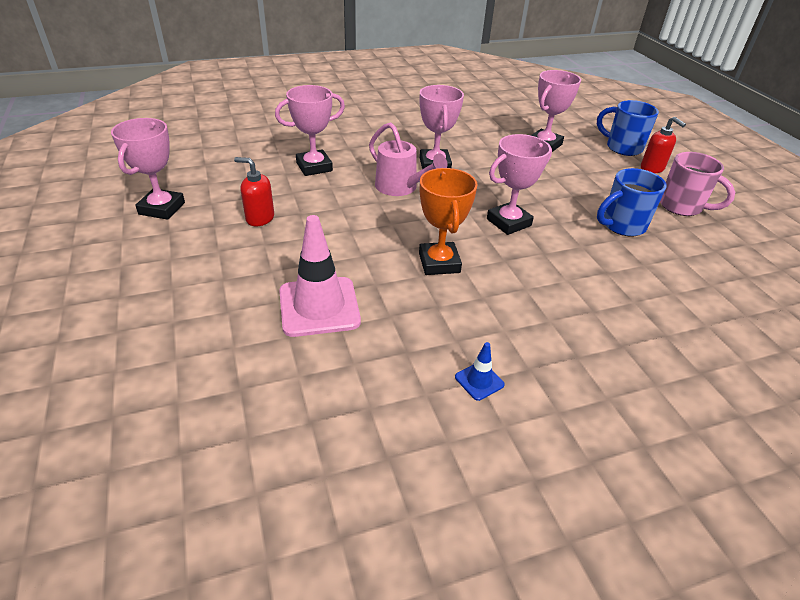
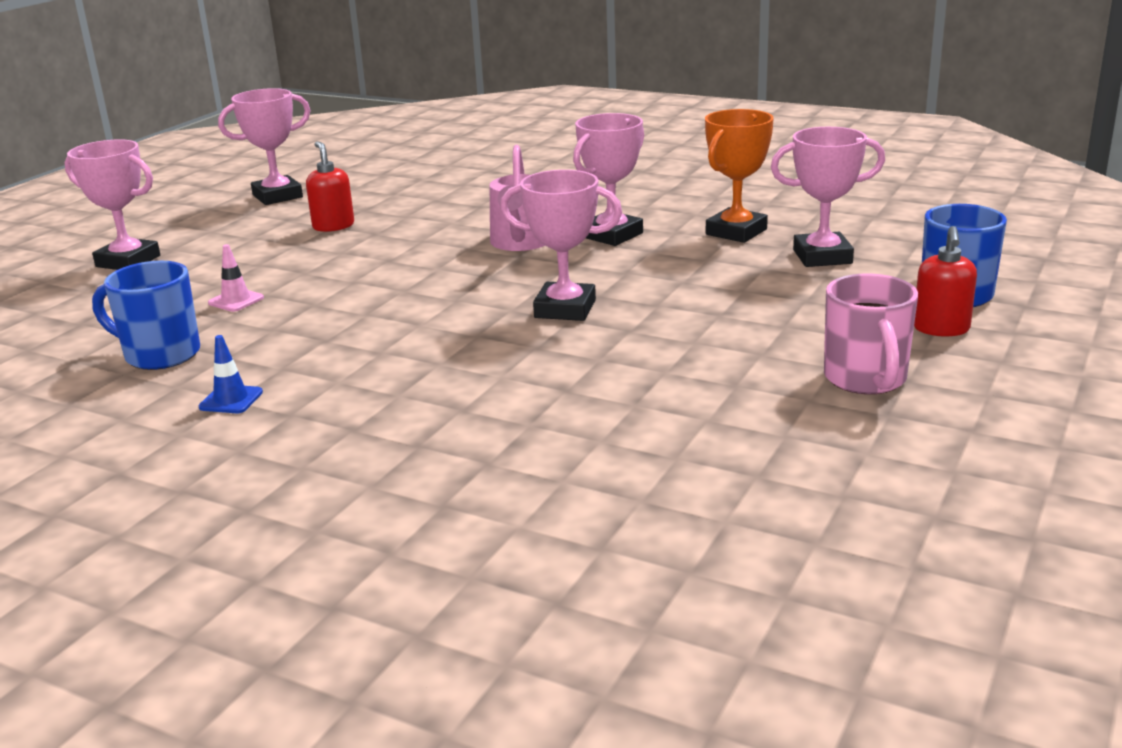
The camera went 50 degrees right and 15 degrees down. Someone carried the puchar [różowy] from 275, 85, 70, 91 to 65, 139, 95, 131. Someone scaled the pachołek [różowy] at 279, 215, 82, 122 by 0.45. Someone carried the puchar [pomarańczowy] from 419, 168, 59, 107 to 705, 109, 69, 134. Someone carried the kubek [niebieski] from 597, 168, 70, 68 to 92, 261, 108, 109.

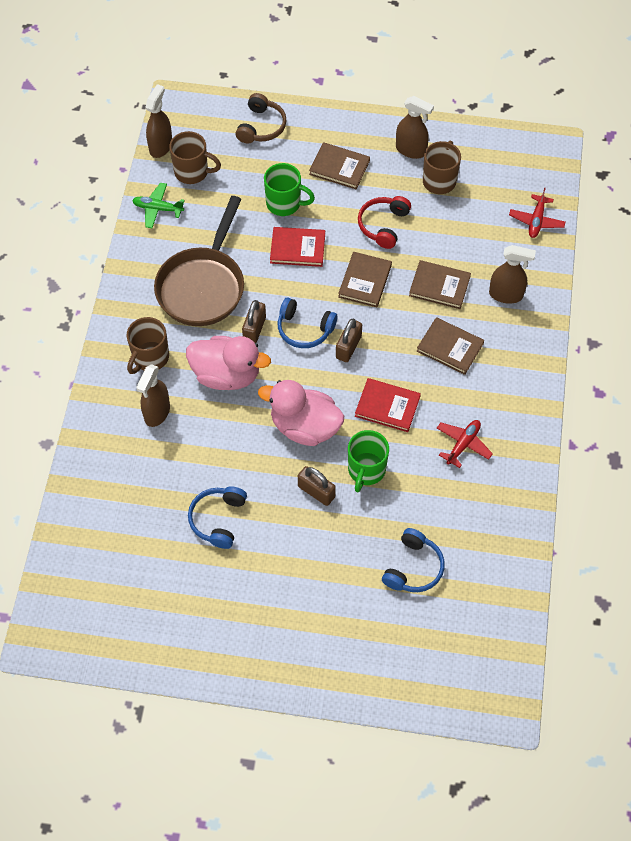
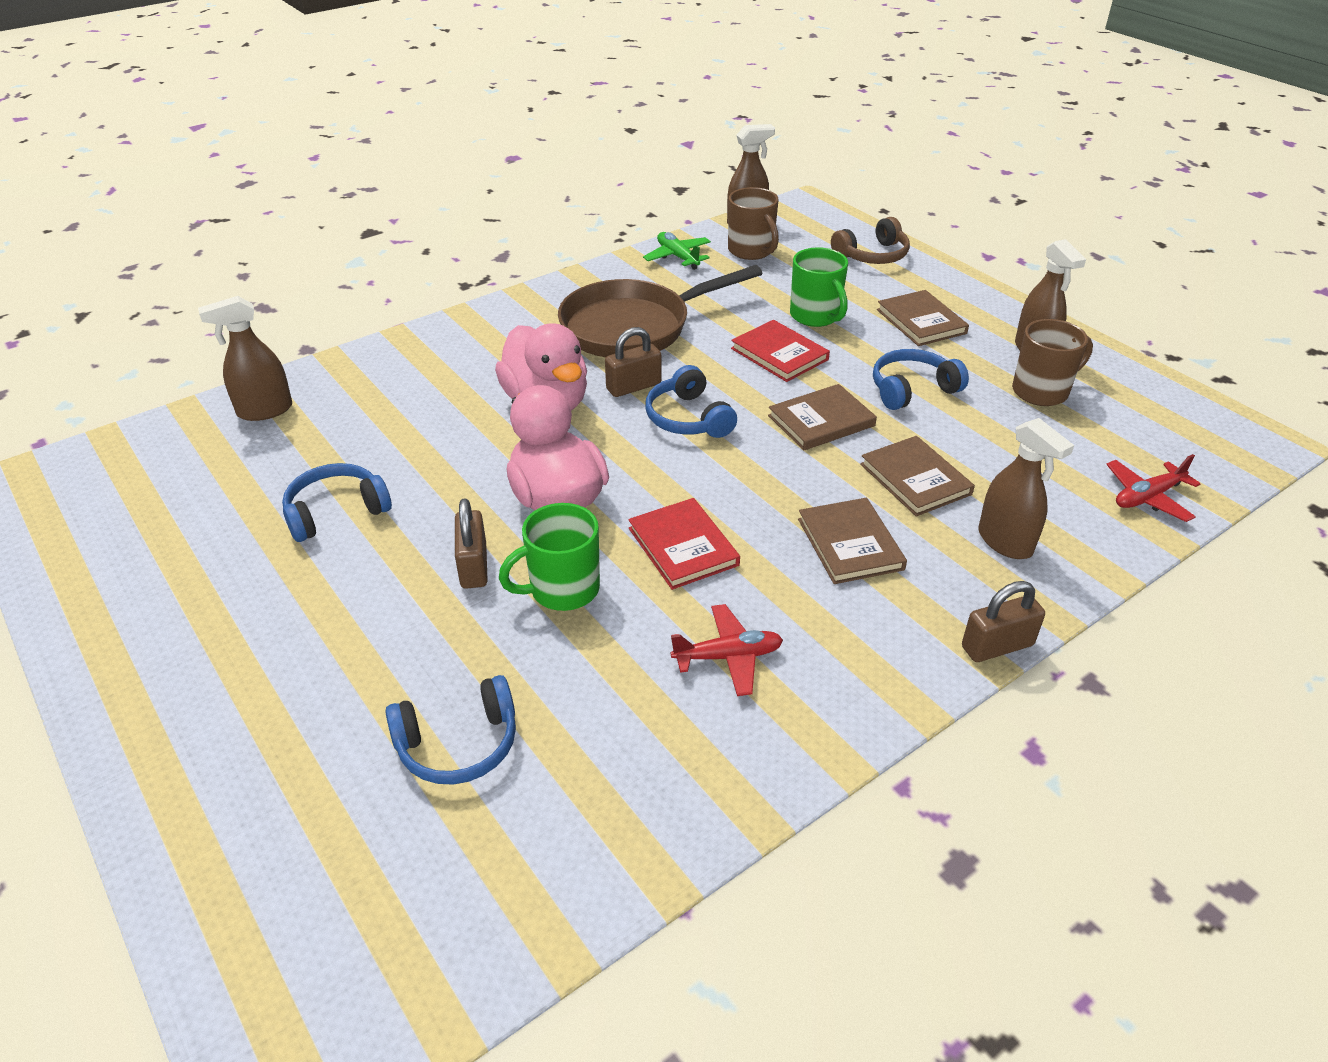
The camera went 45 degrees right and 20 degrees down. Someone took away the kubek [brązowy] at 127, 317, 42, 57. Someone carried the spryskiwacz [brązowy] from 136, 364, 34, 63 to 198, 296, 94, 125. Someone carried the kłódka [brązowy] from 336, 319, 26, 43 to 962, 581, 83, 81. Someone repainted the słuchawki [czerwony] at 358, 196, 53, 53, which became the słuchawki [niebieski] at 873, 349, 96, 61.

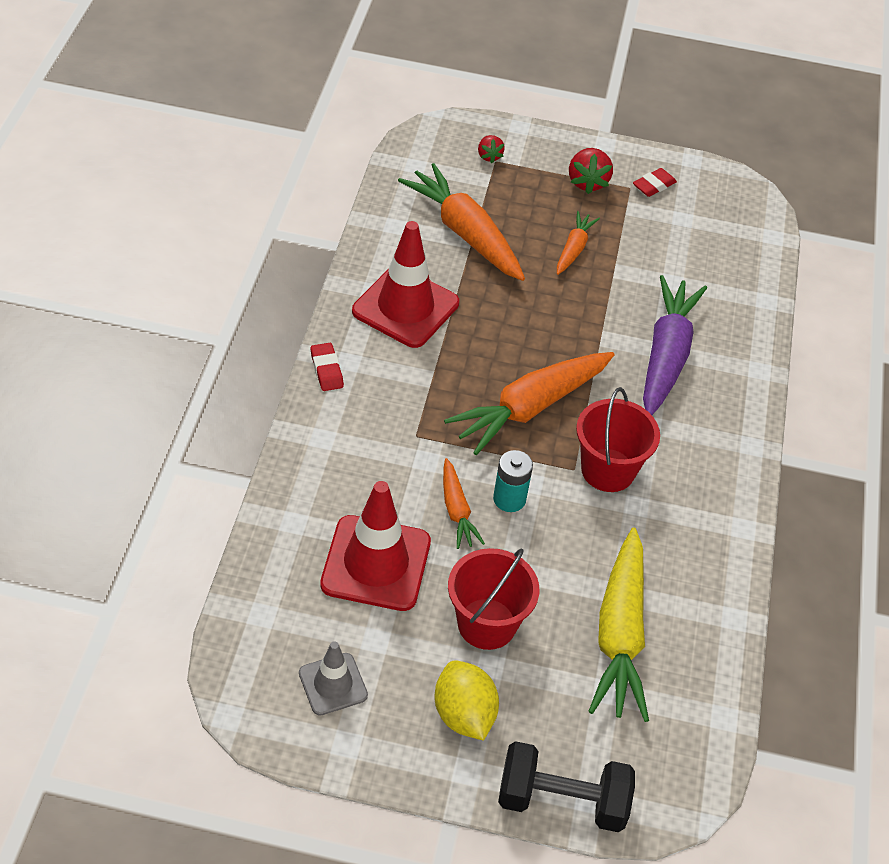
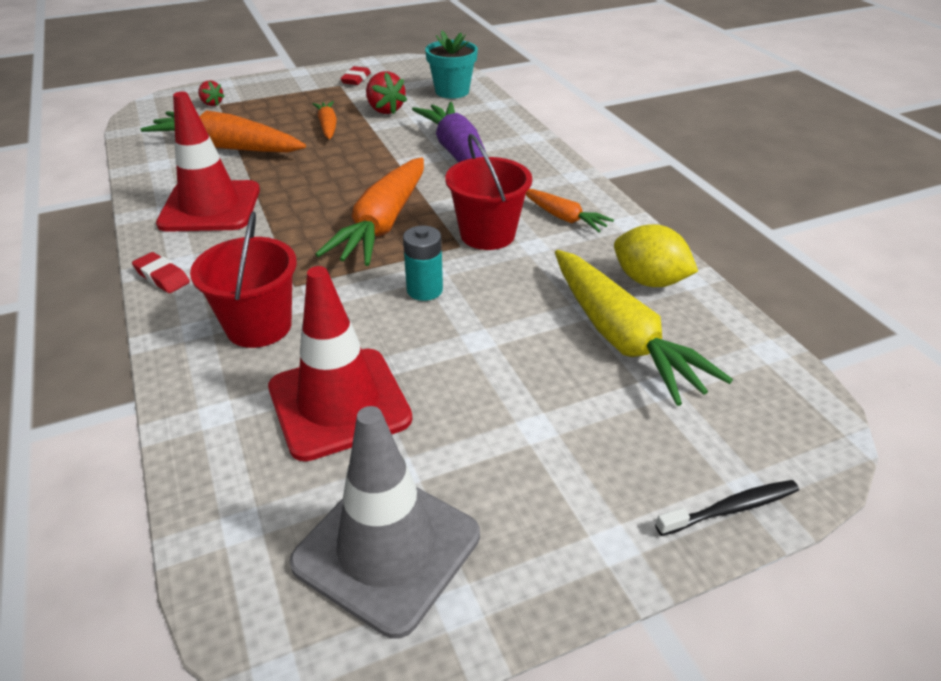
The camera went 30 degrees left and 10 degrees down. Someone scaled the pachołek [szary] at 299, 641, 69, 75 by 1.79. Someone carried the cytryna [żółty] from 435, 660, 64, 81 to 614, 224, 84, 63. Someone carried the marchewka [pomarańczowy] from 443, 458, 42, 91 to 526, 189, 88, 43. Someone carried the wiadro [czerwony] from 448, 548, 91, 102 to 190, 211, 107, 137. Someone swapped the hantel [czarny] at 498, 741, 137, 91 for the szczoteczka do zębów [czarny] at 655, 480, 144, 56. Someone carried the truskawka [czerwony] from 569, 148, 44, 46 to 366, 71, 41, 44. Someone put down the doniczka [turkusowy] at 425, 31, 53, 68.

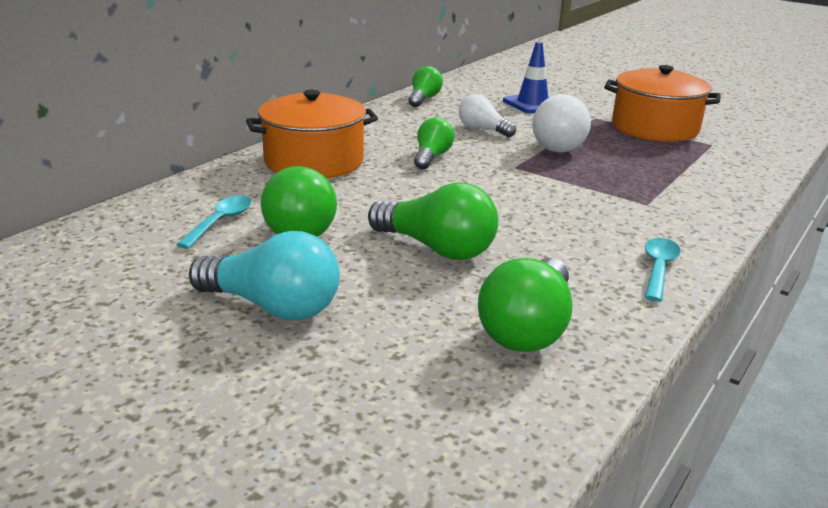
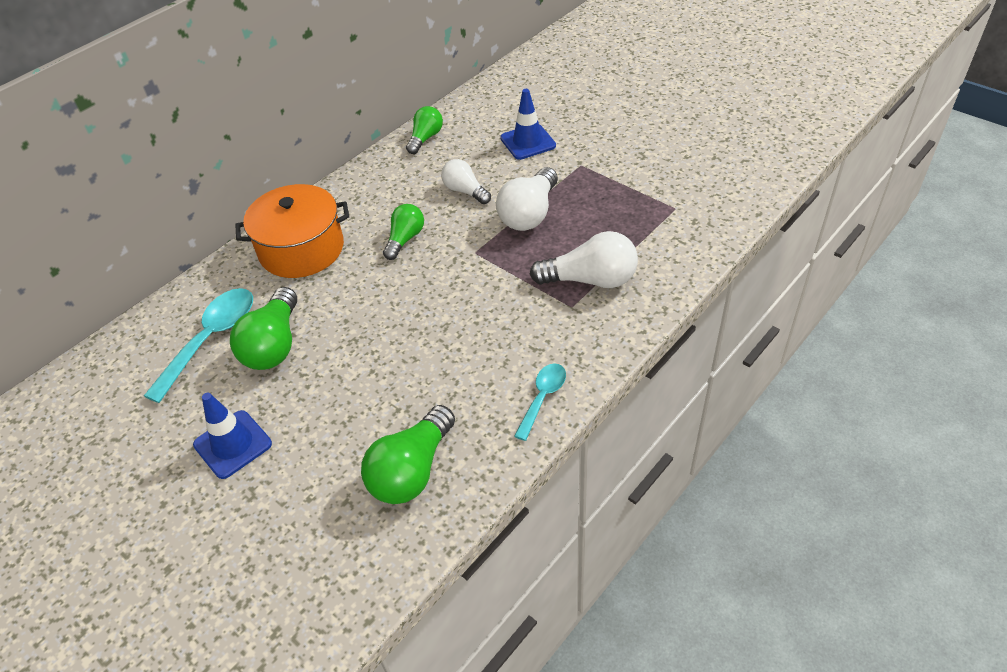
The camera went 10 degrees right and 20 degrees up. Someone scaled the łyżka [turkusowy] at 176, 195, 76, 54 by 1.70. Someone swapped the żarówka [turkusowy] at 189, 231, 151, 89 for the pachołek [niebieski] at 193, 393, 79, 86. Someone took away the żarówka [zielony] at 368, 183, 130, 77. Someone took away the garnek [pomarańczowy] at 604, 65, 117, 77. Someone put down the żarówka [biały] at 530, 231, 108, 57.

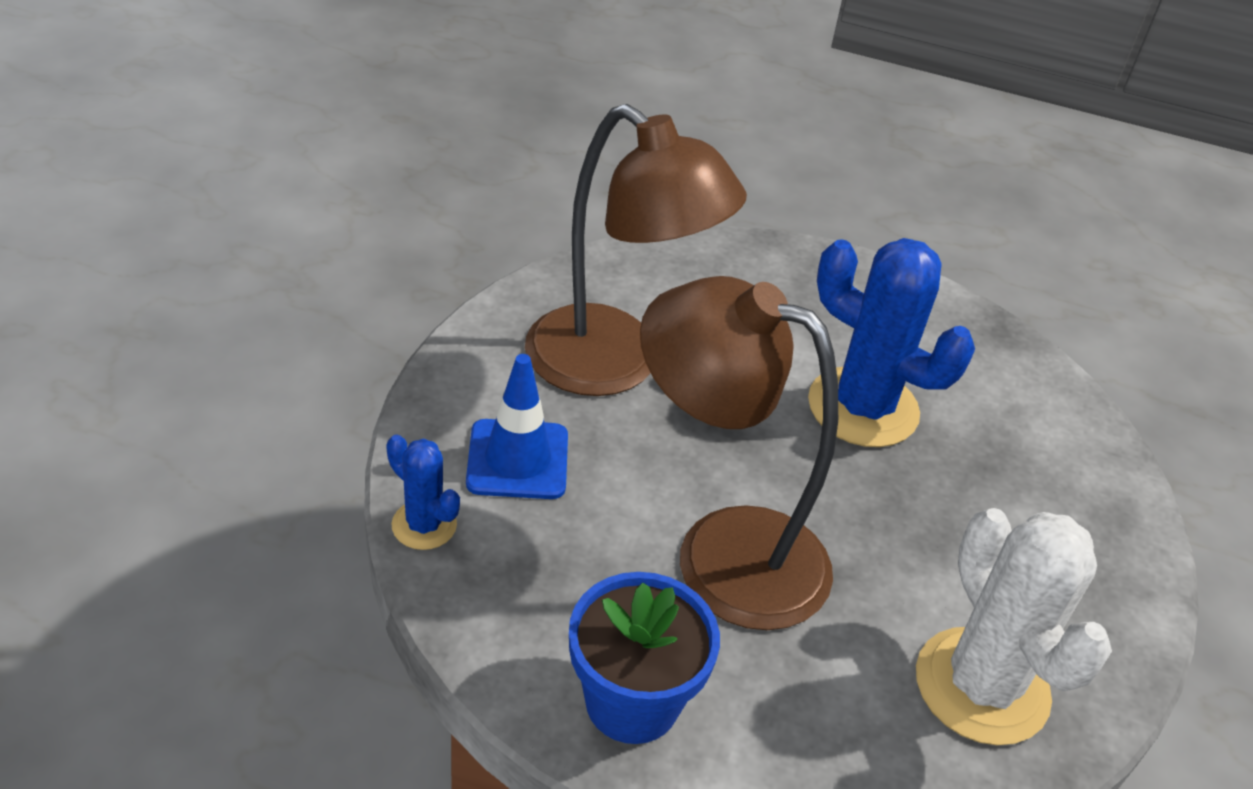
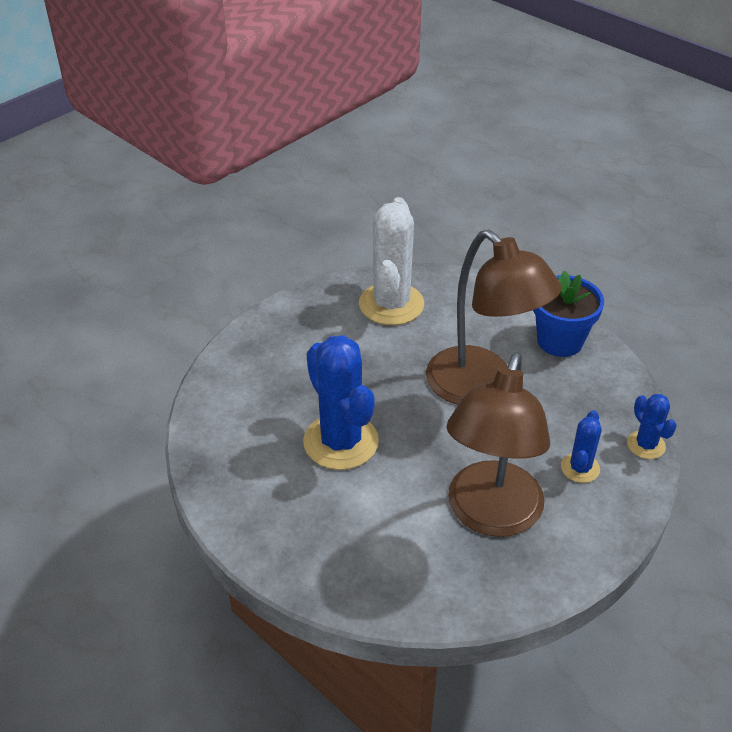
The camera went 150 degrees left and 0 degrees up. Someone swapped the pachołek [niebieski] at 466, 354, 102, 145 for the kaktus [niebieski] at 561, 410, 41, 73. Someone rotated the lampka [brązowy] at 525, 104, 222, 292 by 135 degrees counterclockwise.

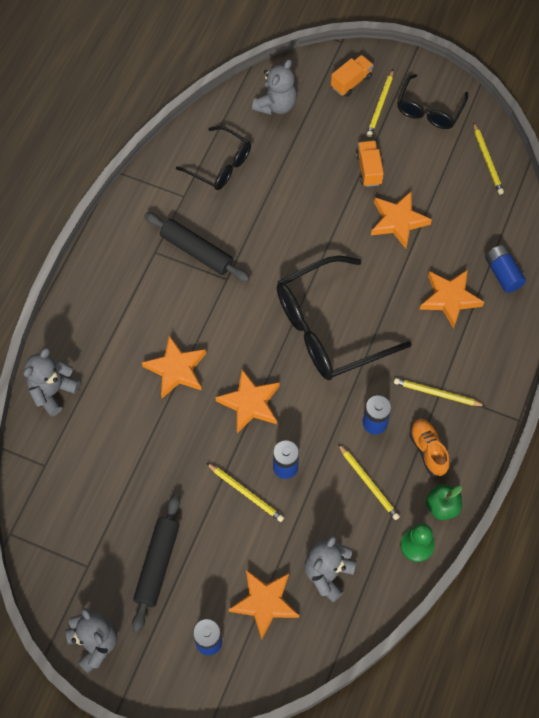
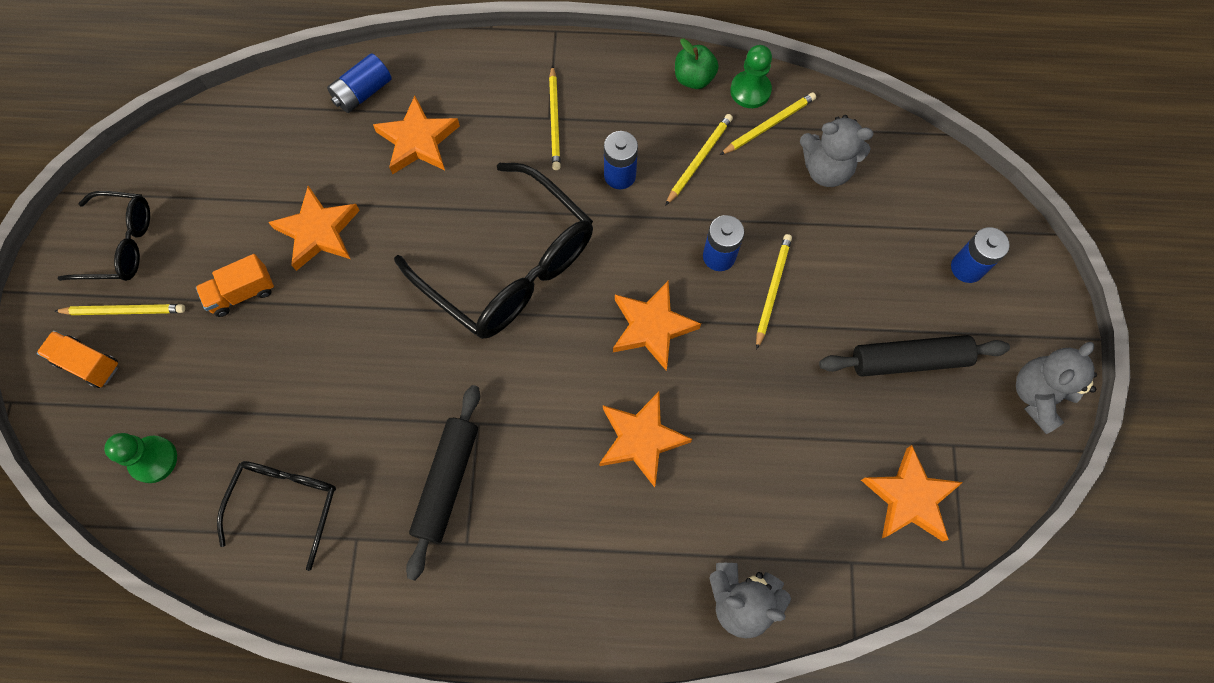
The camera went 110 degrees left and 5 degrees up. Someone carried the gwiazda [pomarańczowy] from 229, 570, 70, 70 to 861, 445, 102, 97. Someone swapped the miś [szary] at 252, 59, 45, 56 for the pionek [zielony] at 104, 433, 73, 50. Someone took away the but [pomarańczowy] at 409, 419, 41, 57. Someone carried the ołówek [żółty] from 473, 122, 31, 72 to 720, 92, 96, 63.

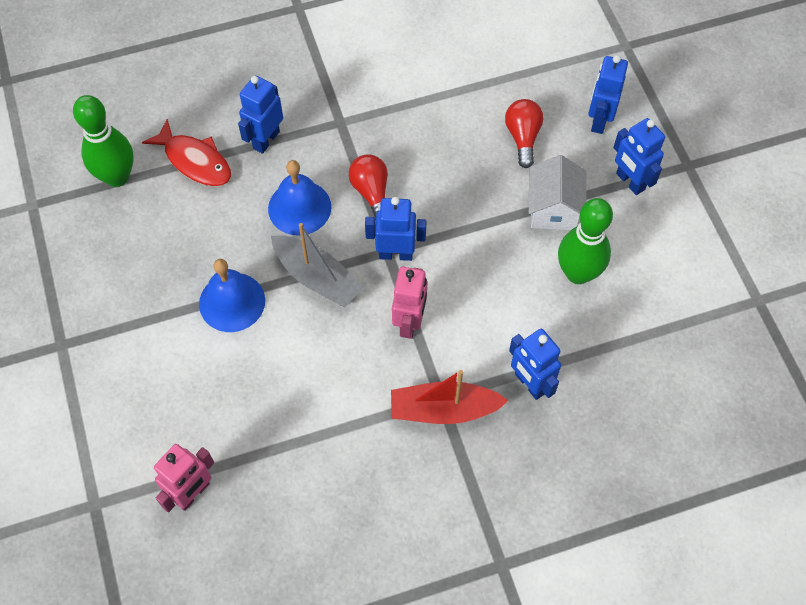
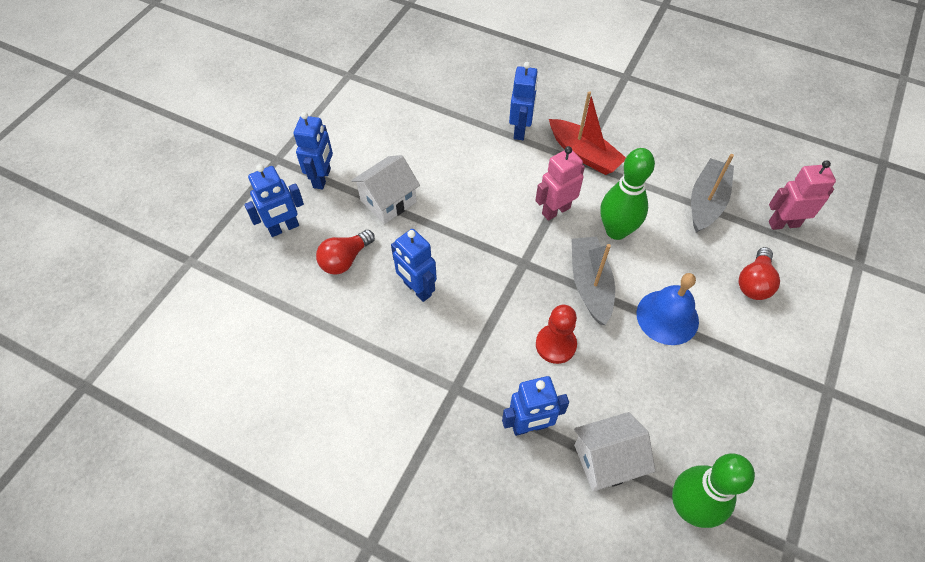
The camera went 135 degrees left and 5 degrees down. Someone swapped the ryba [czerwony] at 142, 119, 89, 67 for the domek [biały] at 574, 412, 81, 80. Someone swapped the dzwonek [niebieski] at 268, 160, 63, 76 for the pionek [czerwony] at 536, 305, 41, 59. Someone carried the żarówka [czerwony] from 349, 154, 39, 66 to 738, 247, 42, 53. Someone carried the robot [niebieski] from 365, 197, 62, 64 to 391, 229, 46, 73. Someone carried the kręgiel [zielony] from 558, 198, 55, 86 to 600, 148, 55, 92. Someone put down the łódka [szary] at 691, 154, 43, 79.

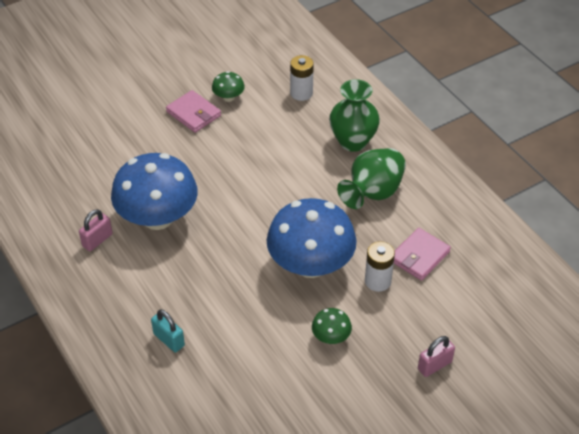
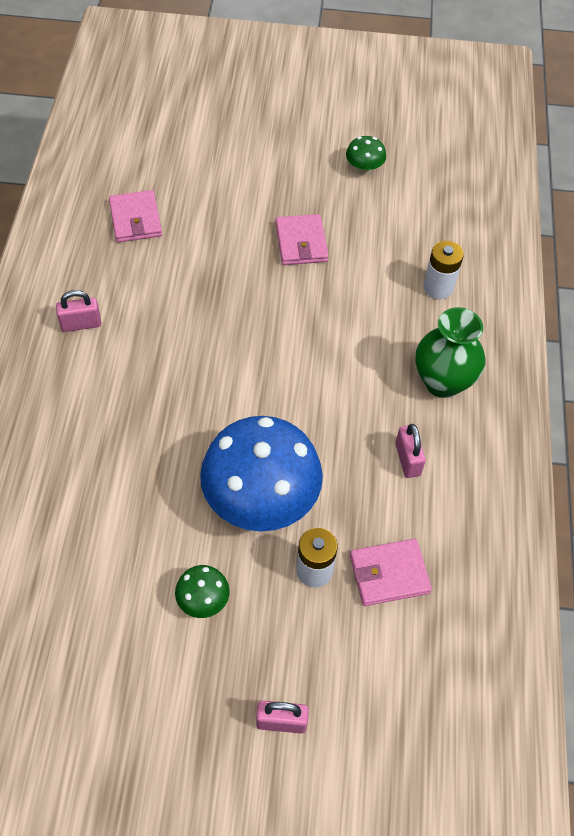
The camera went 35 degrees right and 10 degrees up. Someone took away the grzyb [niebieski] at 111, 153, 87, 77. Someone took away the kłódka [turkusowy] at 151, 309, 34, 43. Someone carried the grzyb [zielony] from 212, 71, 33, 31 to 346, 136, 40, 38. Someone swapped the wazon [zielony] at 337, 148, 69, 61 for the kłódka [różowy] at 395, 424, 31, 54. Someone put down the portfel [różowy] at 109, 190, 53, 53.

